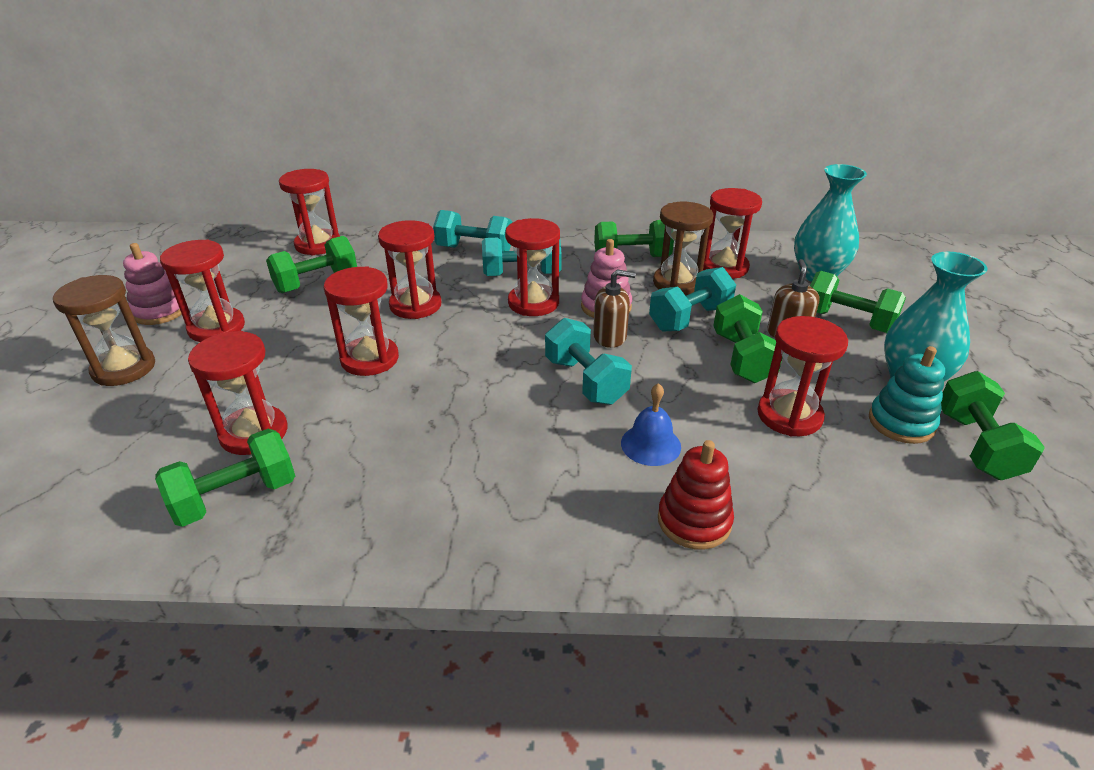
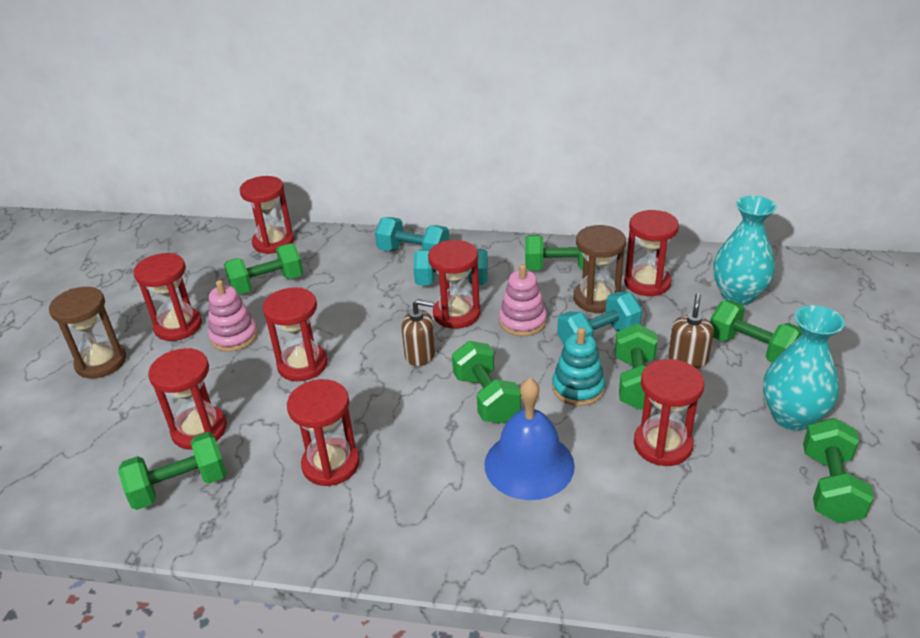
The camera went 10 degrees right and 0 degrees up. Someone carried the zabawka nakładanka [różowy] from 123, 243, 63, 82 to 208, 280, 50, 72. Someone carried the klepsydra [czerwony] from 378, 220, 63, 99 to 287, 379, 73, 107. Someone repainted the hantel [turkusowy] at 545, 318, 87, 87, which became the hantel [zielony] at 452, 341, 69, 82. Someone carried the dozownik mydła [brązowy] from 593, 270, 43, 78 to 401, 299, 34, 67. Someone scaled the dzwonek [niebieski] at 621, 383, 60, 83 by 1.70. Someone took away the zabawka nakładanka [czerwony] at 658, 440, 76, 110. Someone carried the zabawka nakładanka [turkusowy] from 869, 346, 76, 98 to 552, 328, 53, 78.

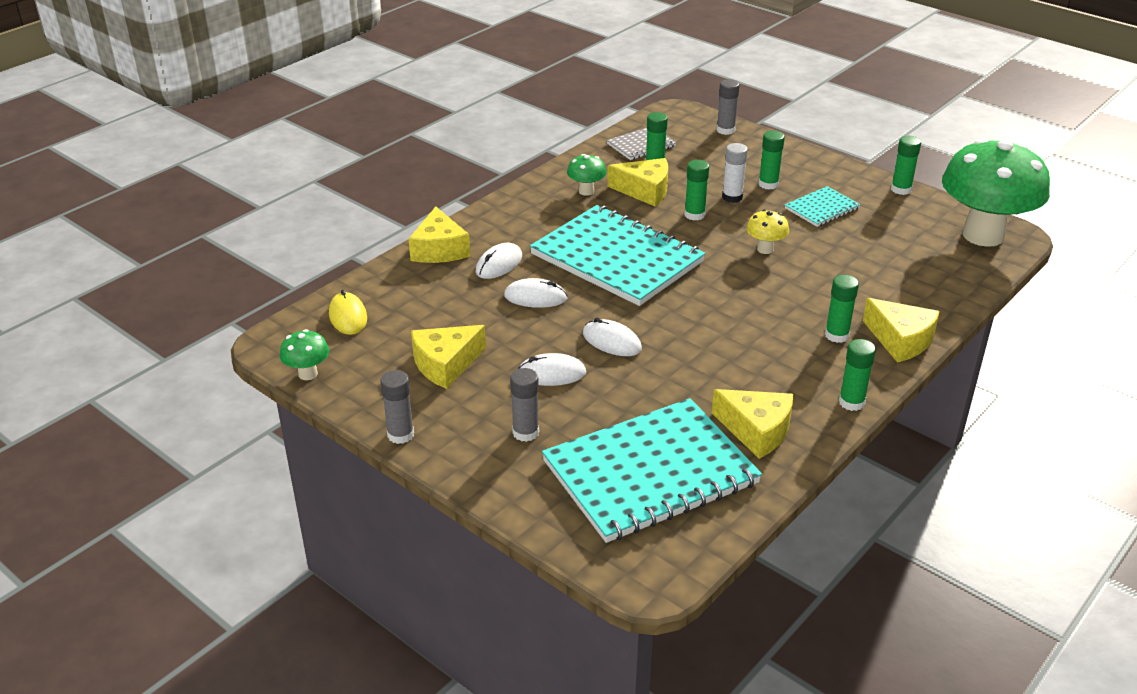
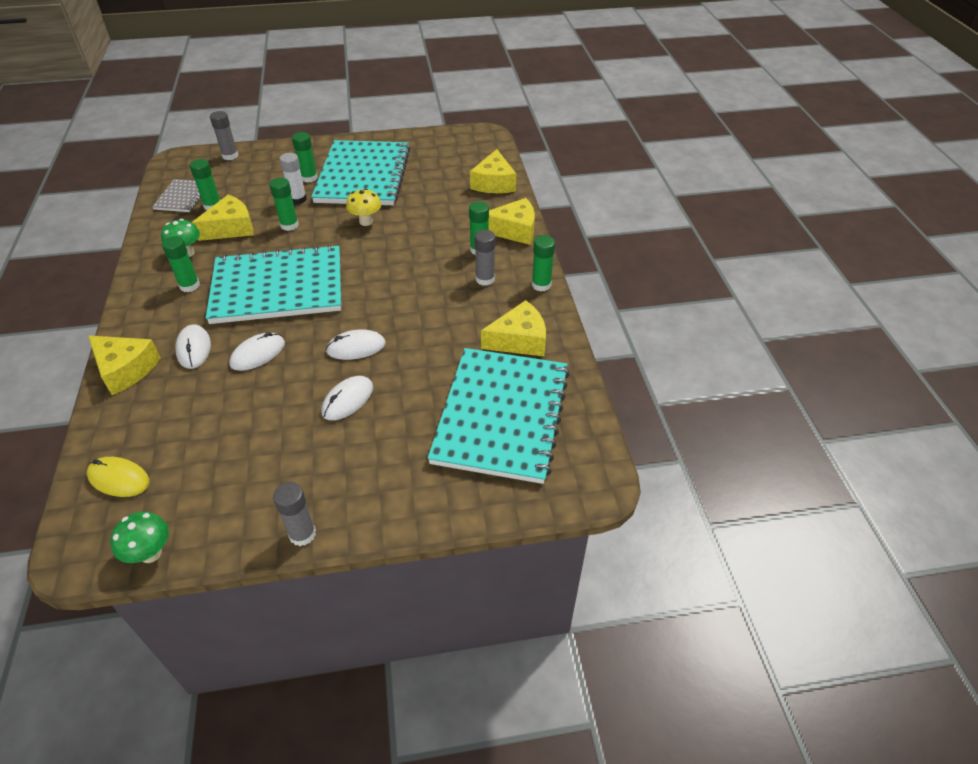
The camera went 50 degrees left and 10 degrees up. Someone carried the ser [żółty] from 411, 325, 75, 64 to 470, 149, 46, 44. Someone carried the klej w sztyfcie [szary] from 510, 368, 29, 74 to 474, 230, 22, 56. Someone scaled the zeszyt [turkusowy] at 785, 186, 75, 41 by 2.17. Someone carried the klej w sztyfcie [zielony] from 891, 136, 30, 59 to 162, 236, 38, 56. Someone took away the grzyb [zielony] at 942, 138, 108, 109.

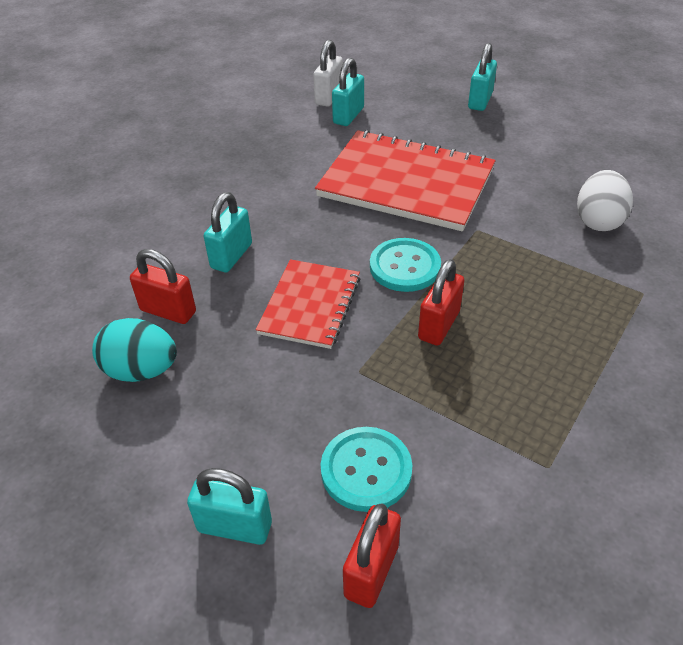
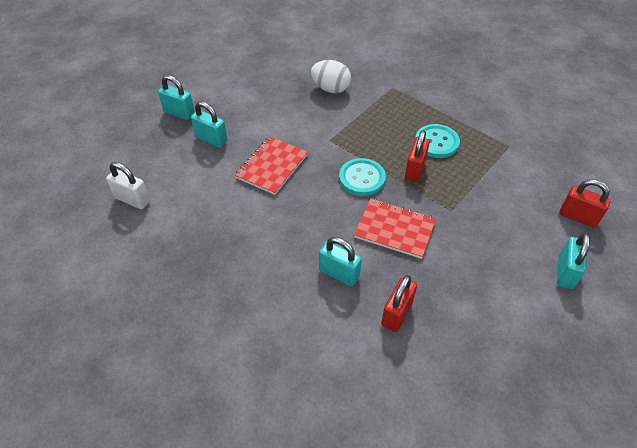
The camera went 85 degrees left and 5 degrees up. Someone took away the jajko [turkusowy] at 92, 318, 85, 64. Someone scaled the zeszyt [czerwony] at 315, 130, 180, 101 by 0.58. Someone carried the guzik [turkusowy] from 321, 427, 91, 85 to 415, 124, 45, 34. Someone carried the kłódka [turkusowy] from 332, 58, 32, 68 to 191, 101, 36, 47. Someone rotated the kłódka [czerwony] at 418, 259, 46, 87 by 75 degrees clockwise.

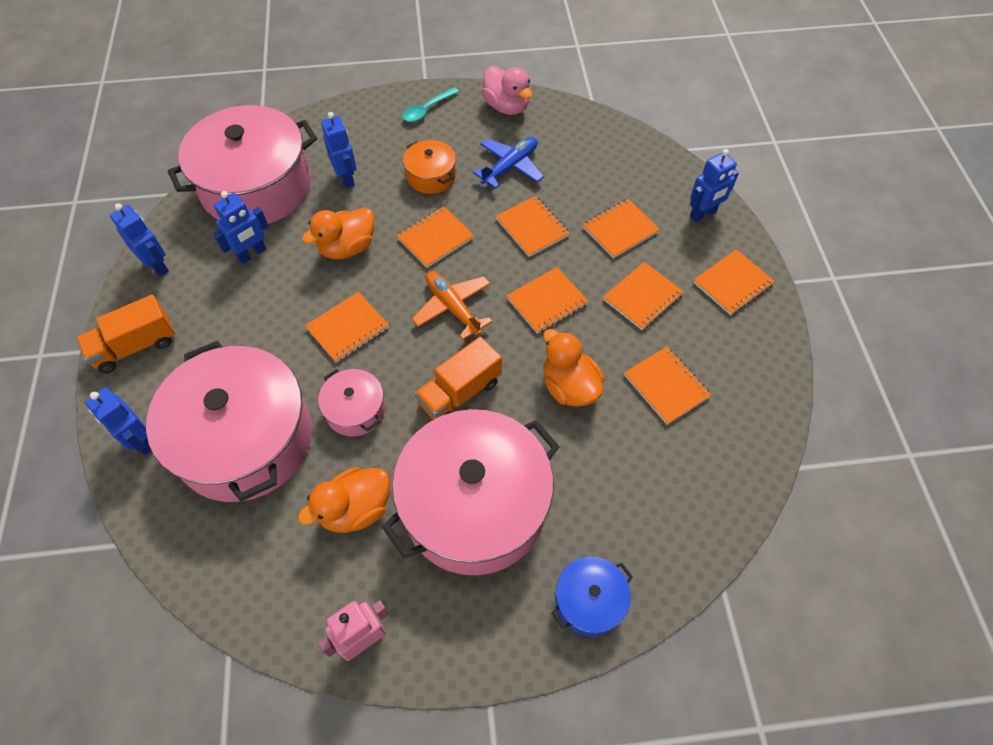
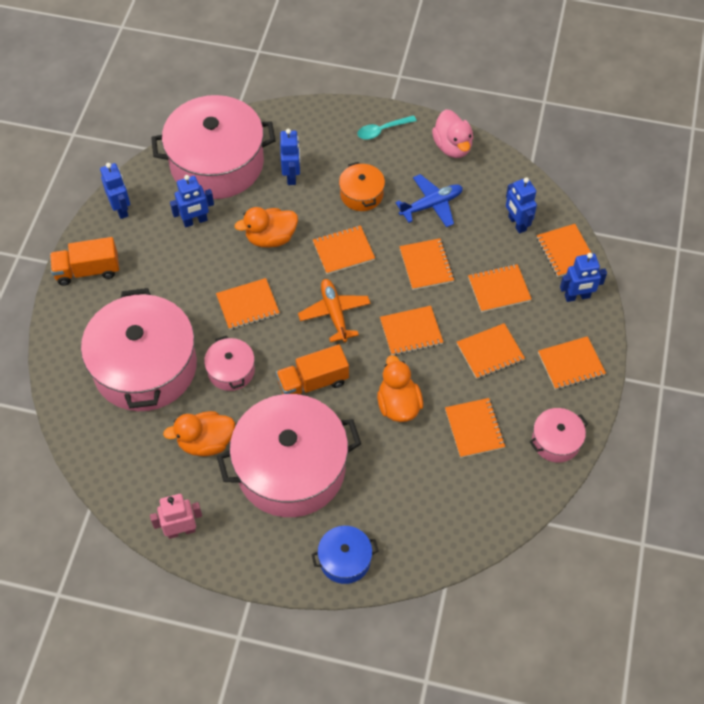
The camera went 20 degrees right and 0 degrees up. Someone carried the robot [niebieski] from 85, 387, 67, 68 to 506, 177, 31, 56. Someone put down the garnek [różowy] at 530, 408, 58, 55. Someone put down the zeszyt [pomarańczowy] at 537, 224, 54, 53.

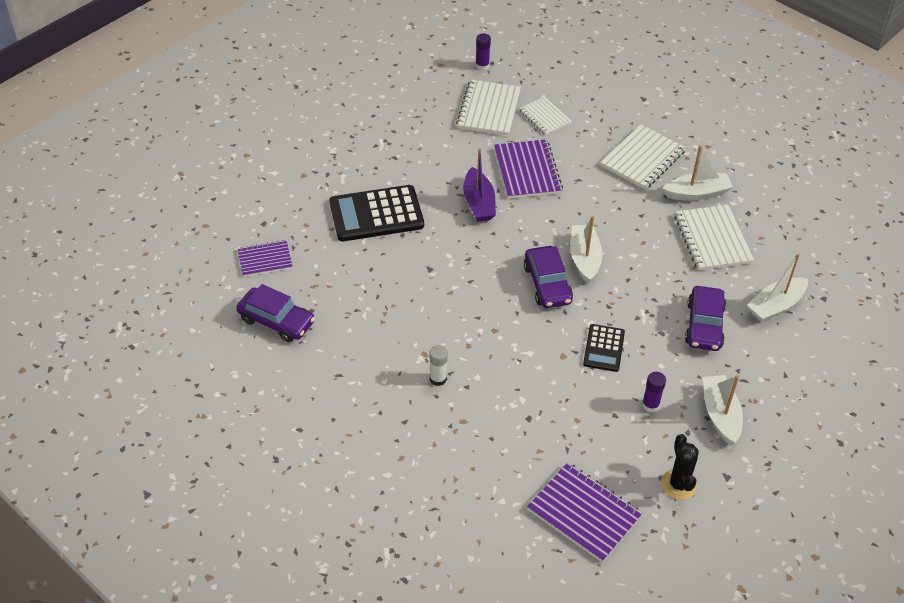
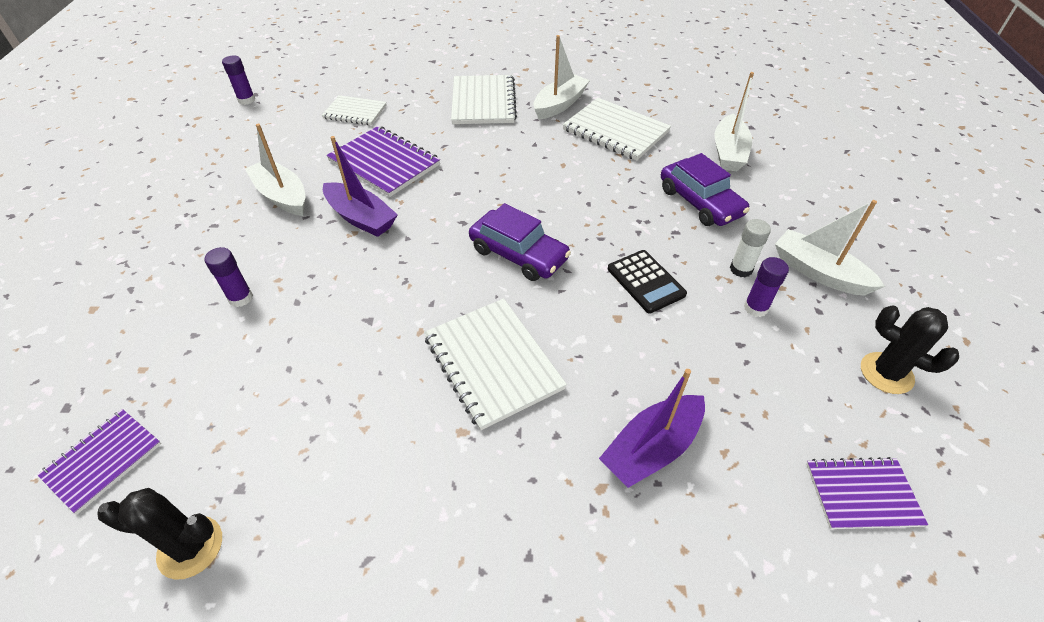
The camera went 40 degrees left and 0 degrees up. Someone swapped the samochód [fioletowy] at 236, 284, 79, 58 for the kaktus [czarny] at 97, 488, 125, 92. Someone swapped the kalkulator [czarny] at 329, 185, 95, 56 for the klej w sztyfcie [fioletowy] at 204, 247, 49, 60. Someone carried the klej w sztyfcie [biały] from 429, 345, 19, 41 to 730, 219, 41, 59. Someone carried the zeszyt [biały] from 456, 80, 65, 56 to 424, 298, 143, 132. Someone scaled the zeszyt [fioletowy] at 527, 462, 116, 100 by 0.63. Someone carried the łódka [biały] from 570, 216, 32, 67 to 245, 124, 60, 92. Someone put down the łódka [fioletowy] at 599, 369, 106, 119.

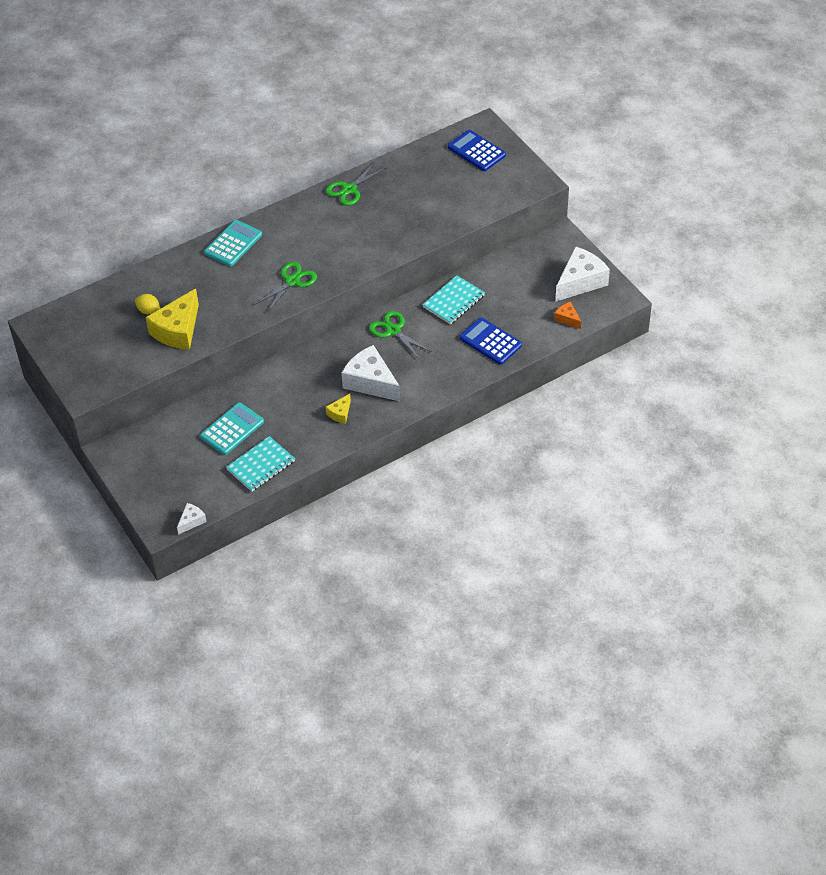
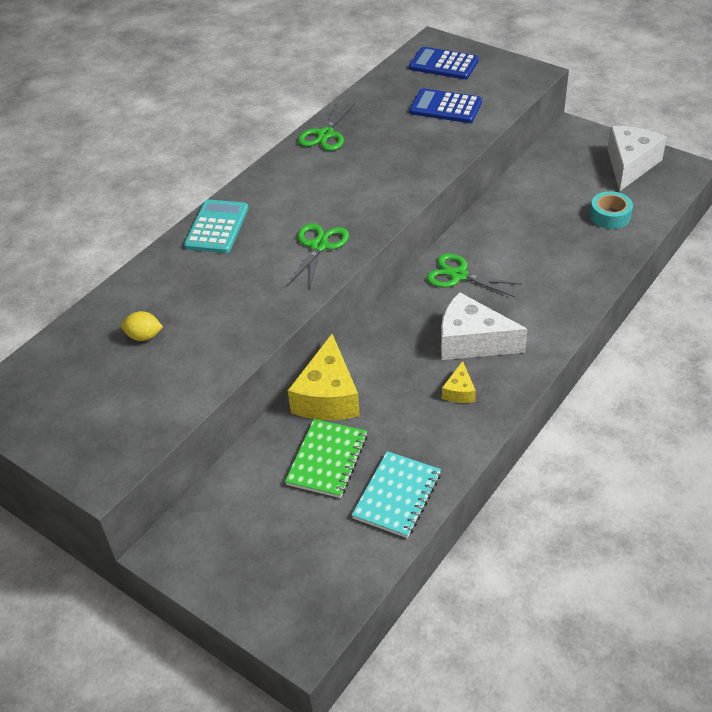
The camera went 20 degrees left and 5 degrees down. Someone carried the ser [żółty] from 146, 289, 53, 61 to 288, 334, 72, 86. Someone took away the ser [biały] at 177, 503, 30, 32. Someone swapped the kalkulator [turkusowy] at 200, 403, 64, 52 for the zeszyt [zielony] at 285, 419, 83, 79. Someone took away the zeszyt [turkusowy] at 423, 275, 62, 50. Someone carried the kalkulator [niebieski] from 460, 318, 62, 47 to 409, 88, 73, 35. Someone took away the ser [pomarańczowy] at 554, 302, 27, 27. Someone put down the taśma klejąca [turkusowy] at 590, 191, 43, 38.

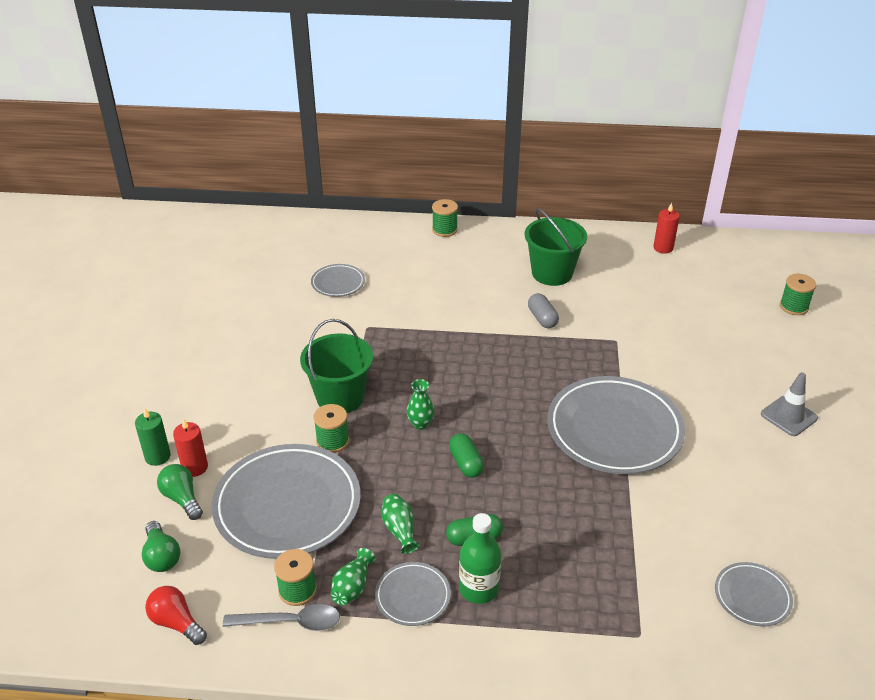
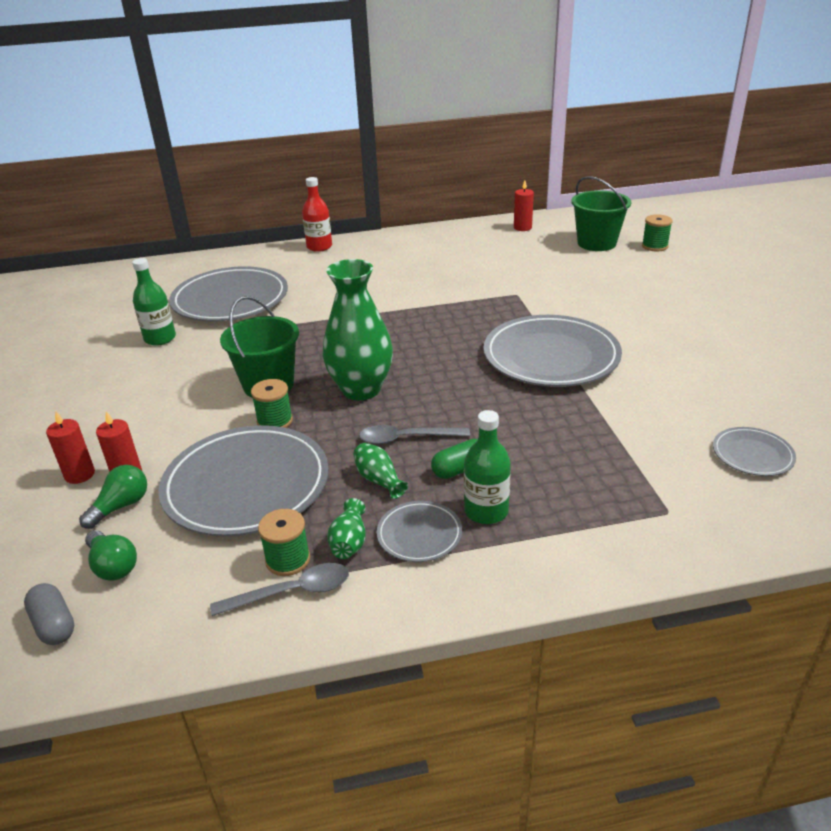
The camera went 15 degrees left and 5 degrees down. Someone repainted the świeca [zielony] at 135, 408, 36, 58, which became the świeca [czerwony] at 46, 412, 49, 72. Someone took away the żarówka [czerwony] at 145, 586, 62, 59. Someone rotated the żarówka [zielony] at 157, 464, 46, 56 by 90 degrees clockwise. Someone scaled the talerz [szary] at 311, 264, 54, 33 by 2.12. Someone scaled the wazon [zielony] at 407, 379, 28, 51 by 2.34. Someone swapped the szpulka [zielony] at 432, 199, 26, 38 for the butelka [czerwony] at 302, 177, 30, 75. Someone took away the kapsułka [zielony] at 449, 433, 35, 45. Someone carried the wiadro [zielony] from 525, 208, 62, 78 to 572, 176, 59, 75. Someone carried the kapsułka [szary] from 528, 293, 31, 35 to 24, 583, 51, 62. Someone took away the pachołek [szary] at 761, 372, 57, 64. Someone put down the butelka [zielony] at 132, 258, 44, 88. Someone put down the łyżka [szary] at 359, 425, 111, 19.

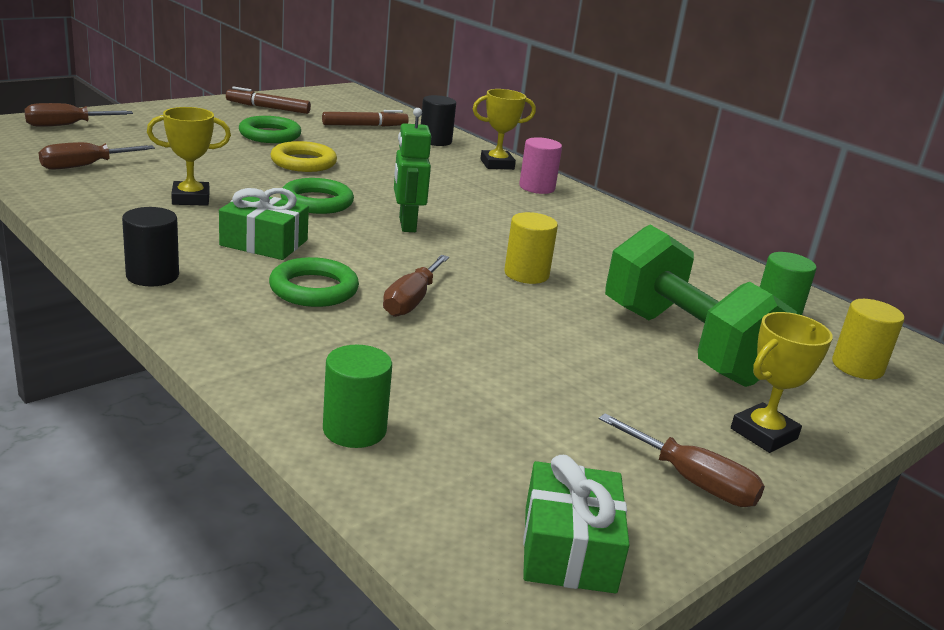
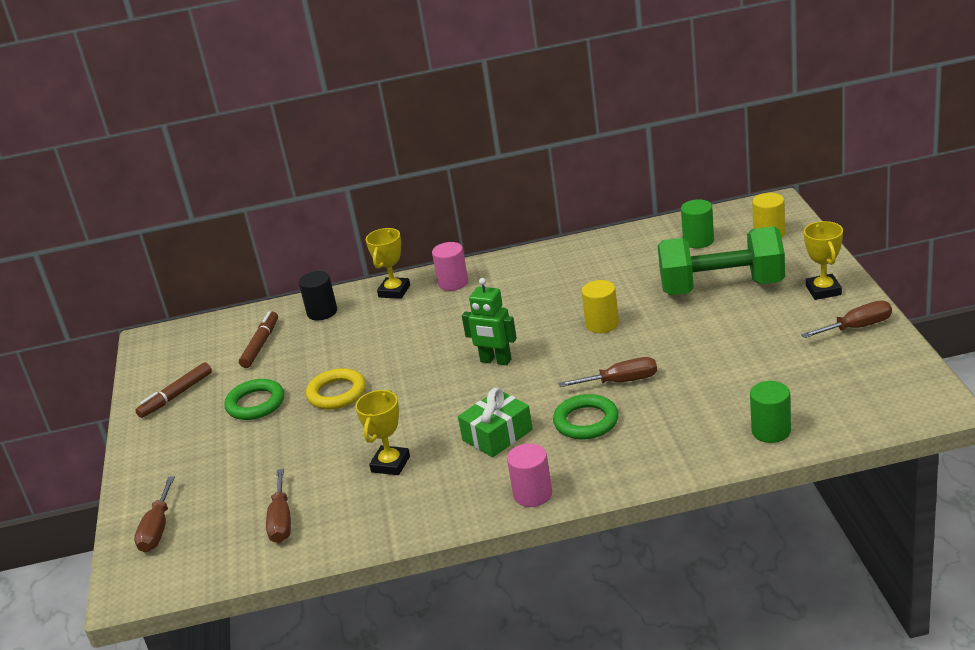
The camera went 50 degrees left and 5 degrees up. Someone repainted the walec [czarny] at 122, 207, 57, 80, which became the walec [różowy] at 507, 443, 45, 64. Someone took away the pierścień [zielony] at 281, 178, 73, 36. Someone rotated the śrubokręt [brązowy] at 383, 255, 66, 62 by 60 degrees counterclockwise. Someone took away the prezent [zielony] at 523, 455, 106, 138.

